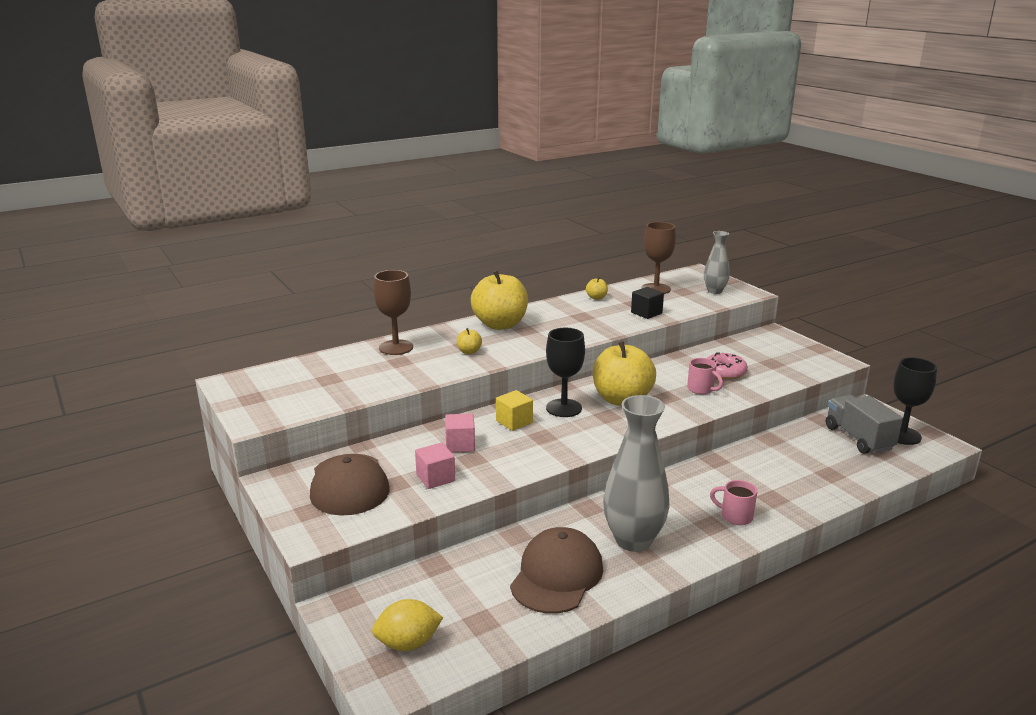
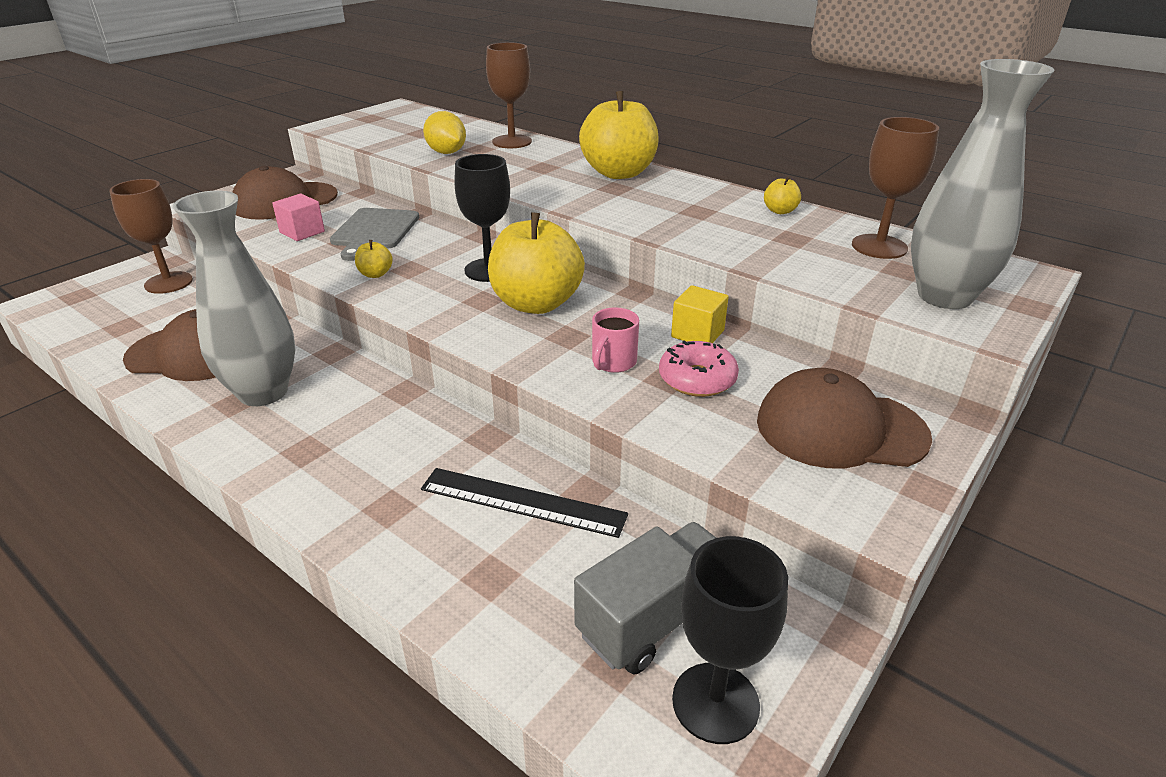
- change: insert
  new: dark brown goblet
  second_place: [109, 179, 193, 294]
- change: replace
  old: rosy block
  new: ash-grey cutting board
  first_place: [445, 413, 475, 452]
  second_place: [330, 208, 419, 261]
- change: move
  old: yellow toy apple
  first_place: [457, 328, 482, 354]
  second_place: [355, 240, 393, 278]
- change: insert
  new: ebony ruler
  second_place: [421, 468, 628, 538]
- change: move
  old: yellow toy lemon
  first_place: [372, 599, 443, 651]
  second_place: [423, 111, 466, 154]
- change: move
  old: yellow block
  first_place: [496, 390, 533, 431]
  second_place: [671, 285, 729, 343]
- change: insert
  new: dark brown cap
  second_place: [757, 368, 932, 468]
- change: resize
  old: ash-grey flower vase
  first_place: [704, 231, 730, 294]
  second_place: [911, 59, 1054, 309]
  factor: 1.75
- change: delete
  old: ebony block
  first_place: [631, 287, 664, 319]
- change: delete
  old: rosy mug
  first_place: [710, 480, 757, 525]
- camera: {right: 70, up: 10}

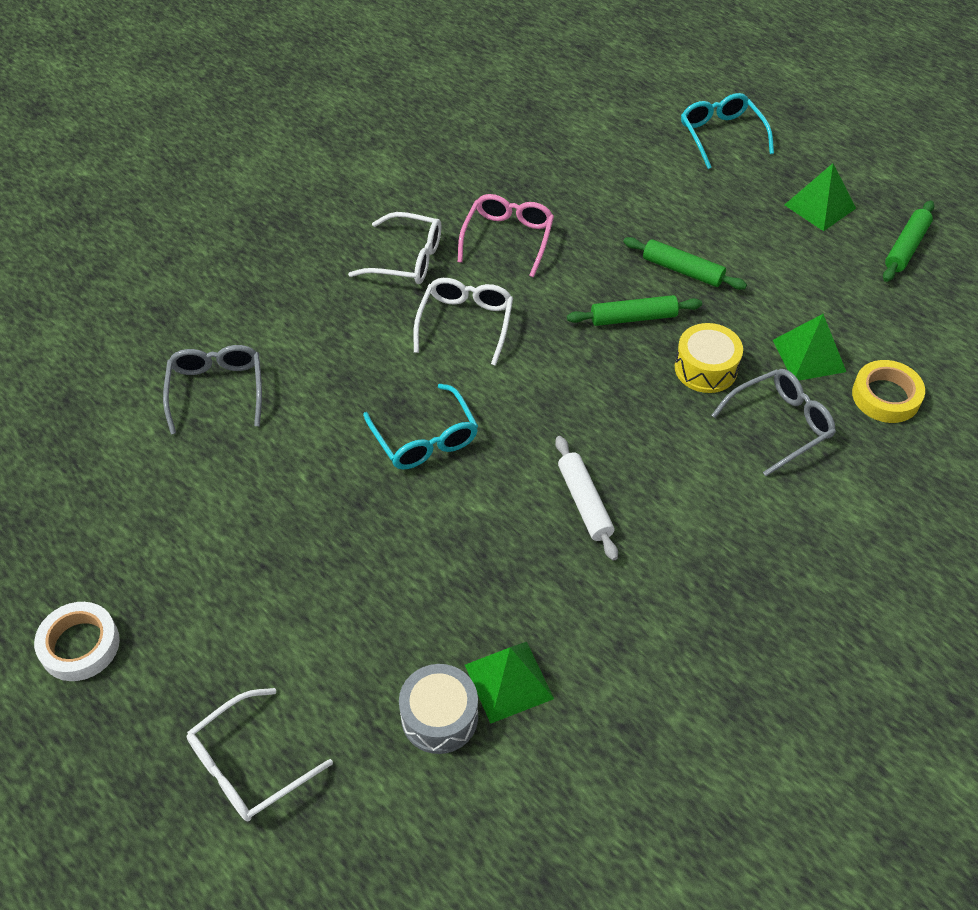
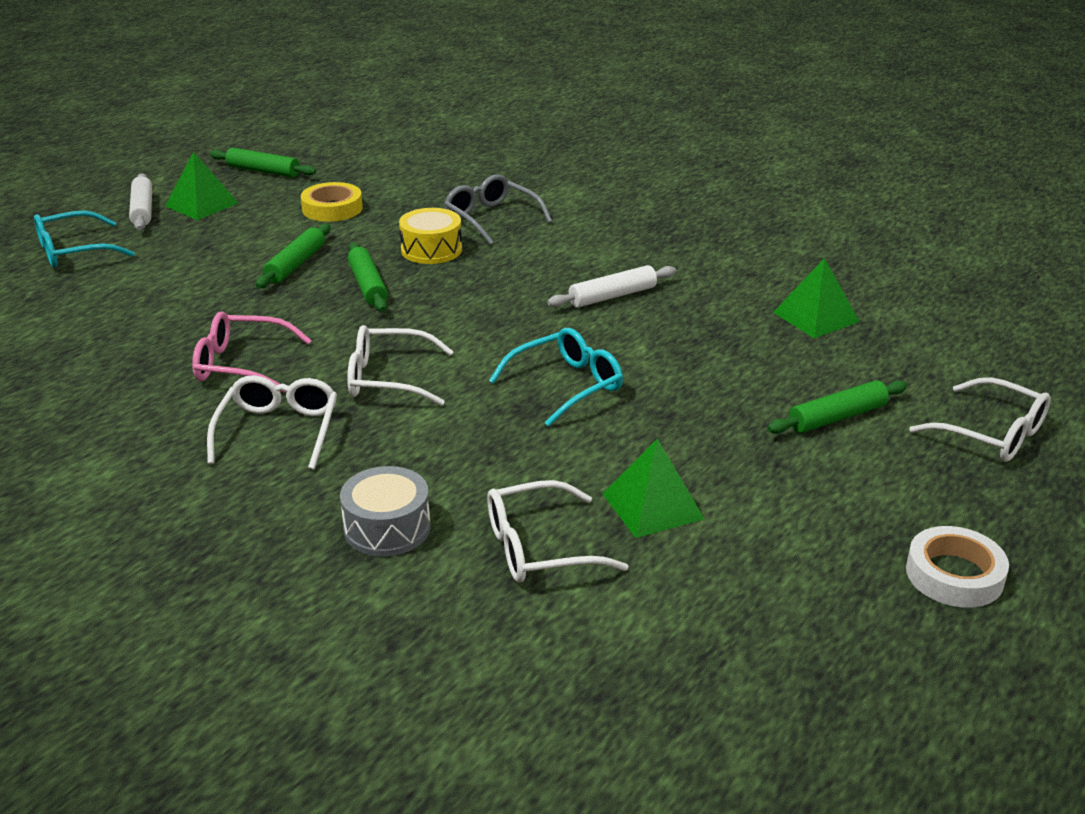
- change: insert
  new: white pastry roller
  second_place: [129, 173, 152, 231]
- change: move
  old: yellow roll of tape
  first_place: [852, 360, 925, 423]
  second_place: [301, 182, 363, 222]
- change: move
  old: ash-grey toy drum
  first_place: [399, 664, 478, 754]
  second_place: [340, 466, 431, 557]
- change: recolor
  old: ash-grey eyeglasses
  new: white eyeglasses
  first_place: [163, 345, 262, 434]
  second_place: [487, 480, 628, 583]
- change: move
  old: green pyramid shape
  first_place: [773, 314, 846, 381]
  second_place: [603, 439, 705, 538]
- change: insert
  new: green pastry roller
  second_place: [767, 380, 908, 434]
- camera: {right: -100, up: -20}

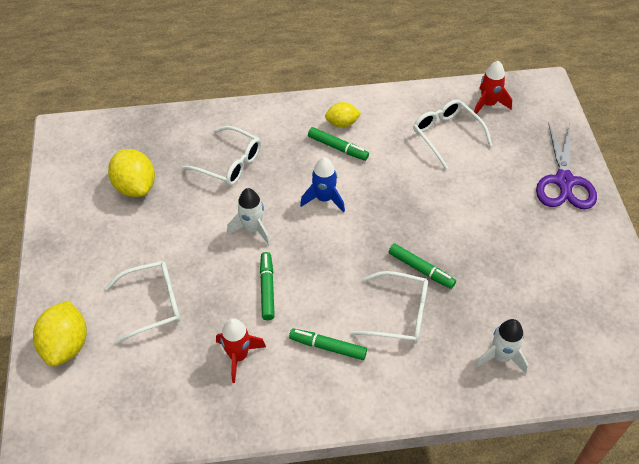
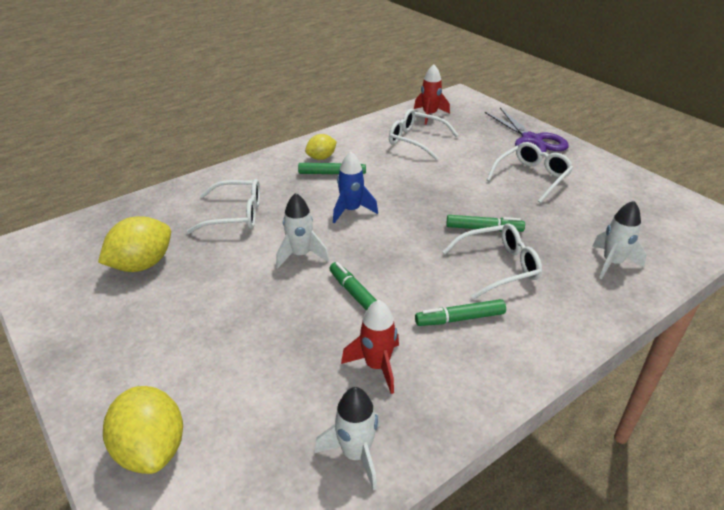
- change: rotate
  old: yellow toy lemon
  first_place: [108, 149, 155, 197]
  second_place: [98, 216, 171, 272]
  degrees: -75
- change: insert
  new: white spaceship
  second_place: [314, 387, 380, 490]
- change: move
  old: white eyeglasses
  first_place: [105, 261, 181, 343]
  second_place: [487, 142, 573, 203]
- camera: {right: -30, up: -15}

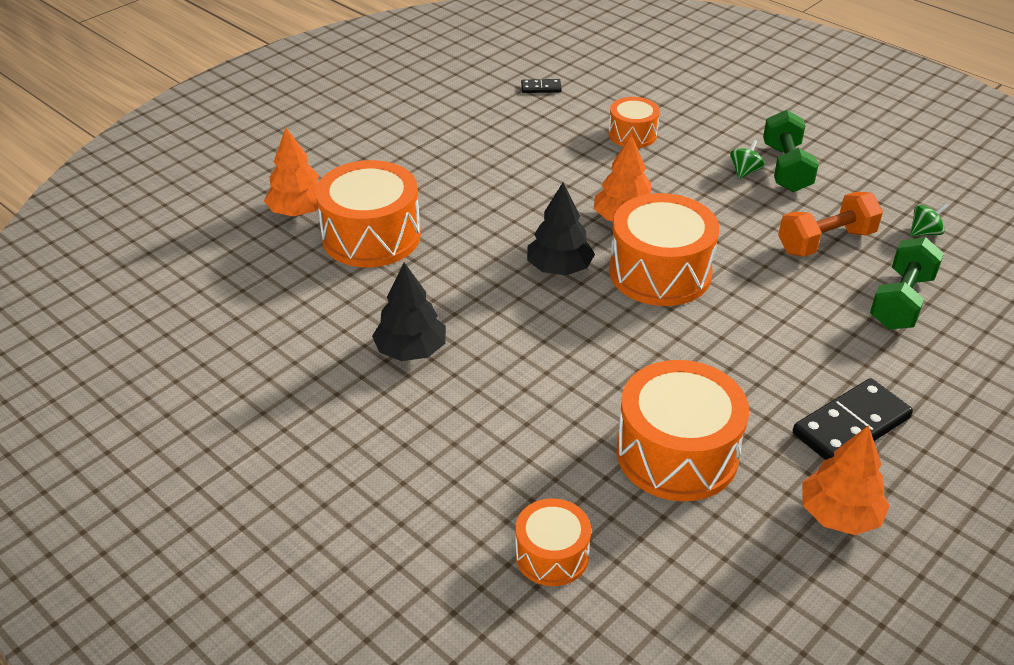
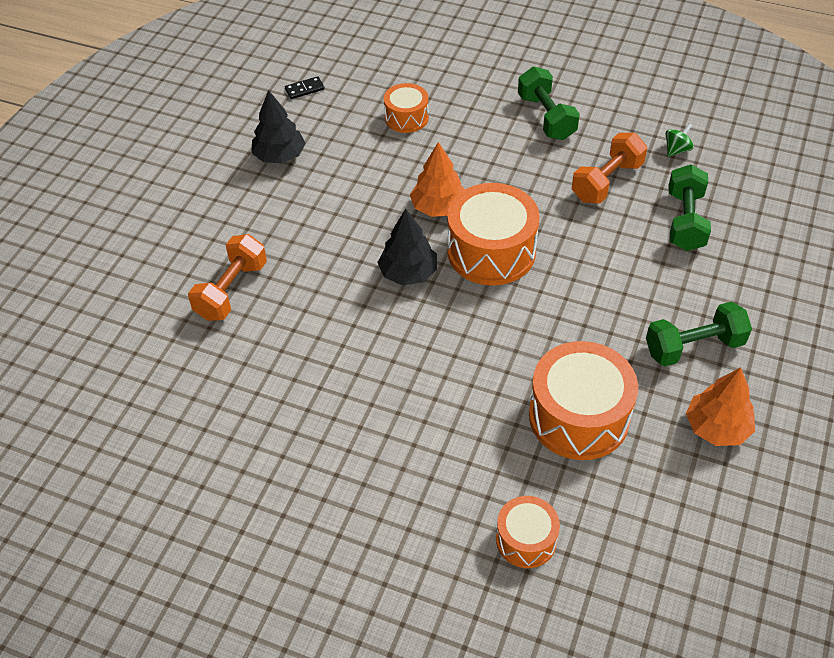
- change: replace
  old: orange-coloured toy drum
  new: orange-coloured hand weight
  first_place: [315, 160, 421, 267]
  second_place: [188, 234, 267, 321]
- change: move
  old: ebony fir tree
  first_place: [372, 262, 446, 361]
  second_place: [251, 90, 306, 163]
- change: replace
  old: ebony domino piece
  new: green hand weight
  first_place: [793, 378, 913, 460]
  second_place: [646, 301, 752, 366]
- change: delete
  old: orange-coloured fir tree
  first_place: [264, 128, 319, 216]
- change: delete
  old: green spinning top
  first_place: [730, 140, 765, 179]
- camera: {right: -20, up: 10}

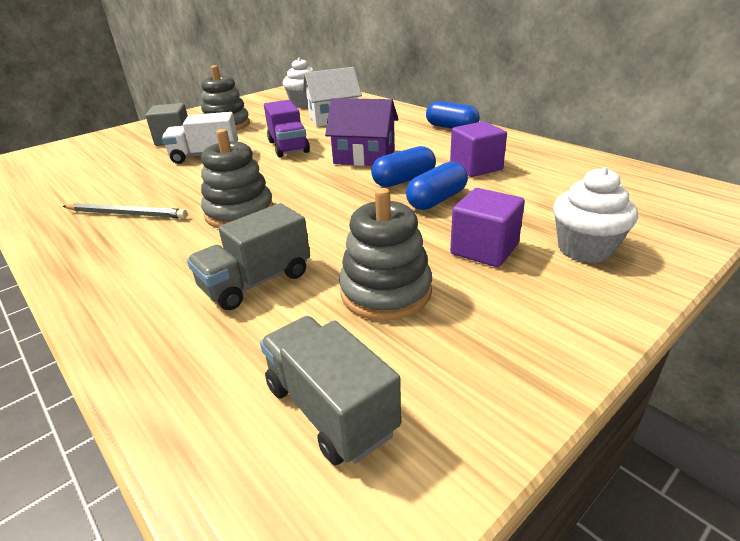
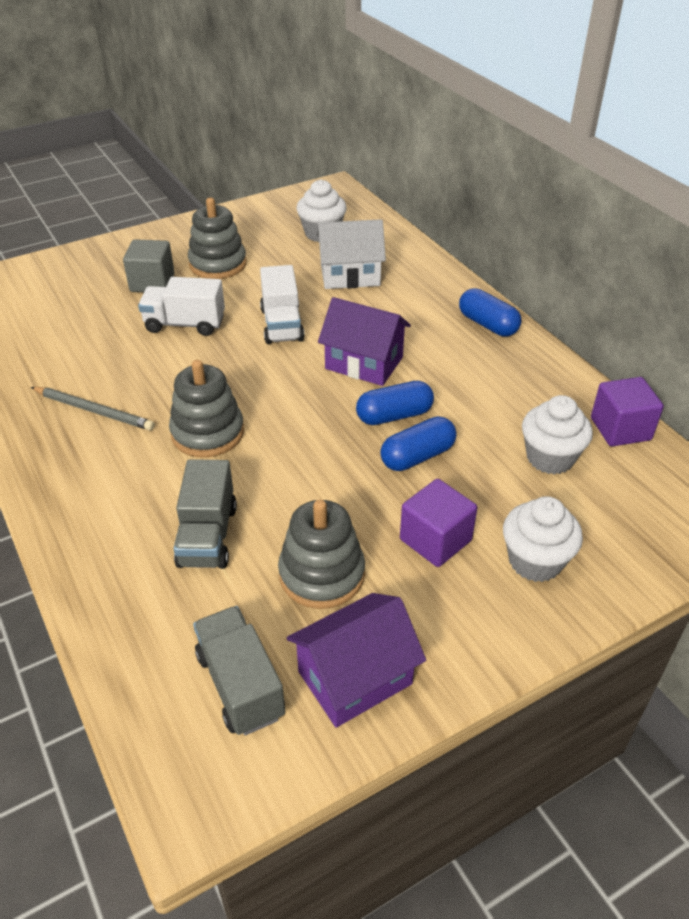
- change: rotate
  old: ash-grey lorry
  first_place: [187, 203, 310, 310]
  second_place: [174, 459, 237, 569]
  degrees: -60
- change: recolor
  old: purple lorry
  new: white lorry
  first_place: [264, 100, 310, 157]
  second_place: [260, 265, 305, 344]
- change: insert
  new: purple cottage
  second_place: [287, 593, 426, 728]
- change: insert
  new: white muffin
  second_place: [522, 395, 593, 475]
- change: move
  old: purple block
  first_place: [450, 121, 507, 177]
  second_place: [591, 377, 664, 446]
- camera: {right: 10, up: 10}

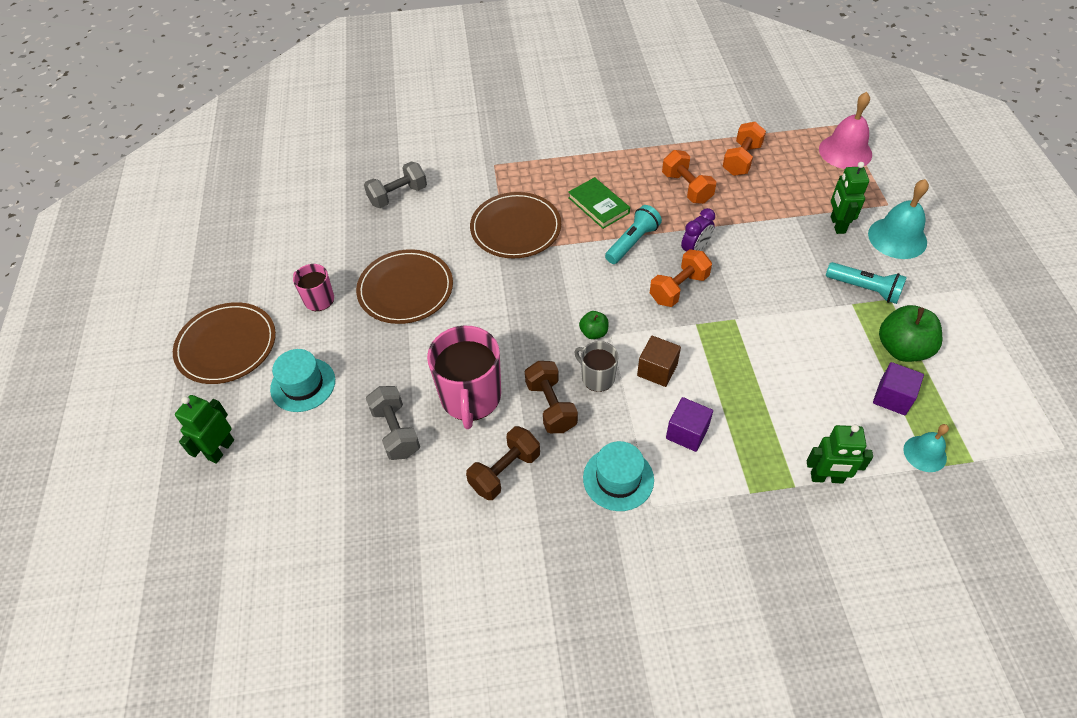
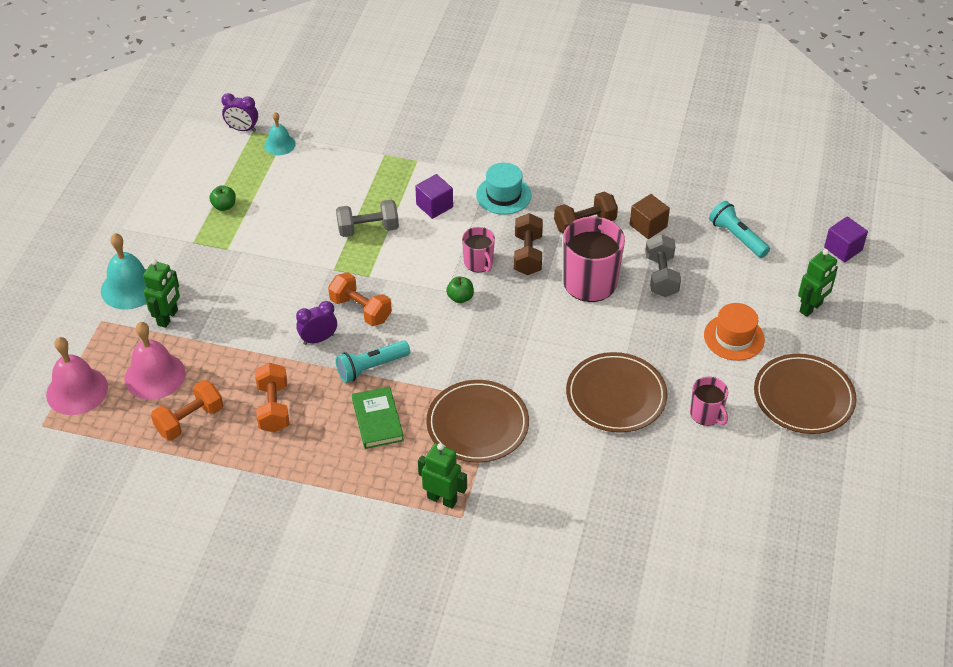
- change: insert
  new: rosy school bell
  second_place: [124, 322, 186, 400]
- change: resize
  old: green toy apple
  first_place: [879, 305, 942, 362]
  second_place: [209, 185, 236, 211]
  factor: 0.52
- change: insert
  new: purple clock
  second_place: [221, 93, 258, 132]
- change: rotate
  old: orange-coloured hand weight
  first_place: [650, 249, 712, 307]
  second_place: [328, 272, 392, 326]
  degrees: 60
- change: move
  old: ash-grey hand weight
  first_place: [364, 162, 427, 208]
  second_place: [336, 200, 399, 237]
- change: move
  old: green robot figure
  first_place: [807, 424, 873, 484]
  second_place: [418, 443, 467, 509]
- change: recolor
  old: ash-grey mug
  new: rosy mug
  first_place: [574, 341, 619, 392]
  second_place: [462, 227, 495, 272]
- change: move
  old: dark brown block
  first_place: [637, 336, 681, 387]
  second_place: [630, 194, 670, 239]
- change: recolor
  old: aqua top hat
  new: orange-coloured top hat
  first_place: [270, 349, 335, 412]
  second_place: [704, 303, 765, 361]
- change: move
  old: aqua pocket torch
  first_place: [826, 262, 907, 304]
  second_place: [709, 201, 770, 258]
- change: move
  old: purple block
  first_place: [873, 362, 924, 415]
  second_place: [824, 216, 868, 262]
- camera: {right: -160, up: -5}

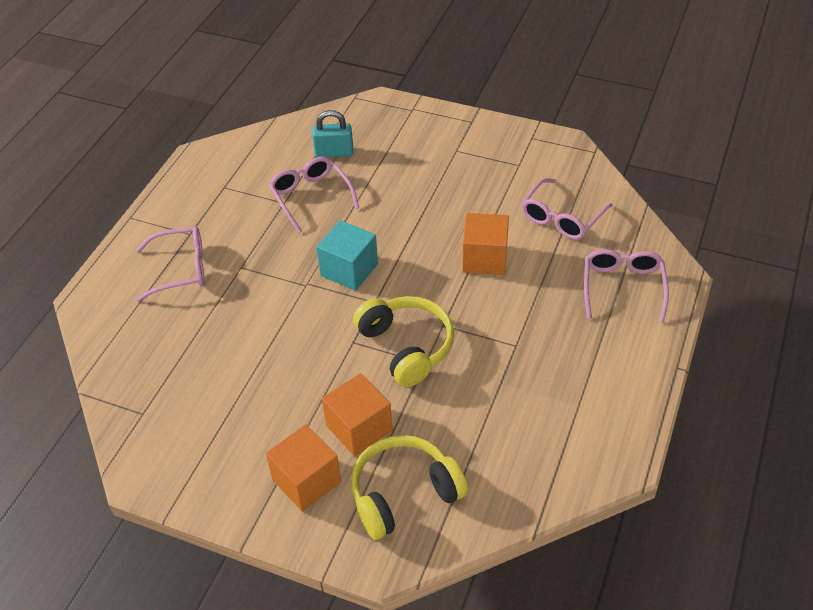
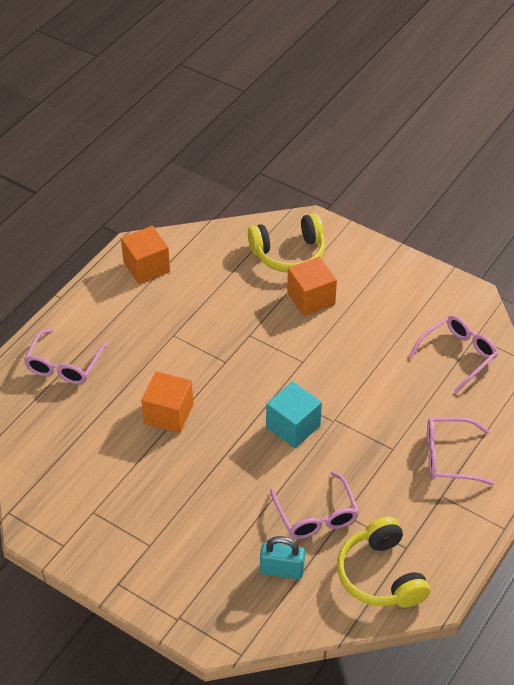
- change: move
  old: orange-coloured block
  first_place: [266, 424, 341, 512]
  second_place: [121, 226, 170, 284]
- change: move
  old: yellow headphones
  first_place: [353, 296, 454, 387]
  second_place: [337, 516, 430, 608]
- change: move
  old: rosy eyeglasses
  first_place: [521, 178, 613, 240]
  second_place: [409, 315, 498, 393]
- camera: {right: -170, up: 0}

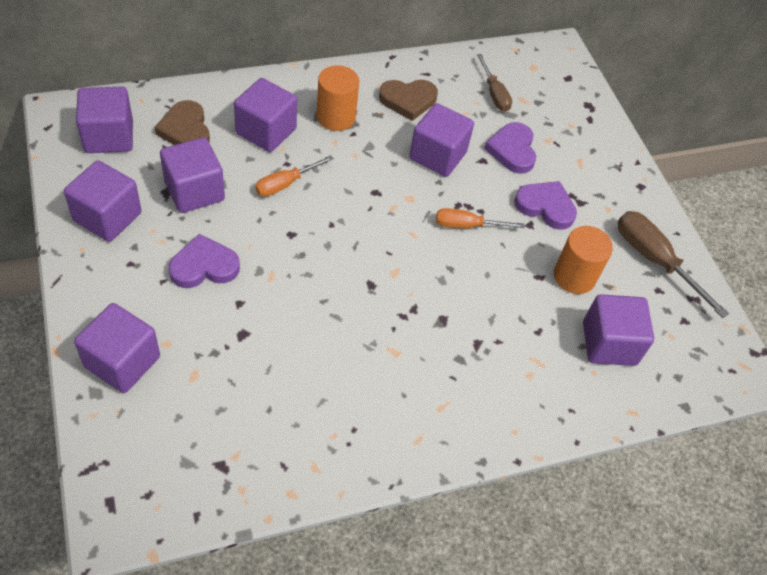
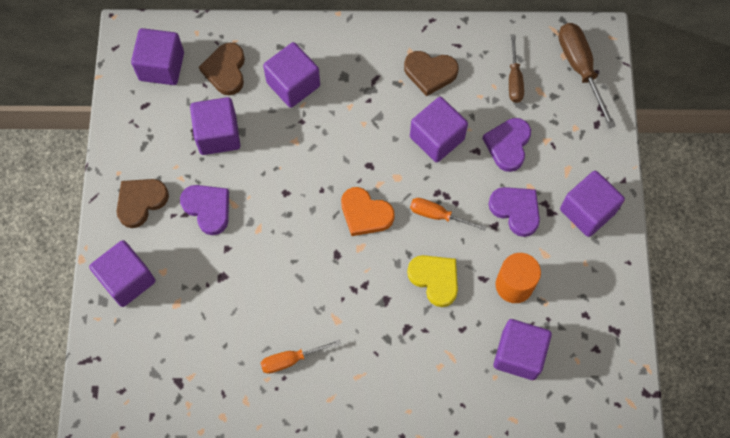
- change: insert
  new: dark brown heart shape
  second_place: [117, 179, 169, 228]
- change: rotate
  old: purple heart shape
  first_place: [168, 234, 240, 288]
  second_place: [180, 185, 229, 235]
  degrees: 45
- change: move
  old: orange-coloured hand screwdriver
  first_place: [255, 155, 334, 197]
  second_place: [261, 340, 341, 374]
- change: insert
  new: orange-coloured heart shape
  second_place: [341, 187, 395, 236]
- change: insert
  new: yellow heart shape
  second_place: [407, 255, 458, 307]
- change: move
  old: dark brown hand screwdriver
  first_place: [618, 211, 729, 318]
  second_place: [558, 23, 616, 128]
- change: move
  old: purple block
  first_place: [64, 160, 142, 242]
  second_place: [560, 171, 625, 237]
- change: delete
  old: orange-coloured cylinder shape
  first_place: [316, 65, 359, 131]
- camera: {right: 25, up: 15}

